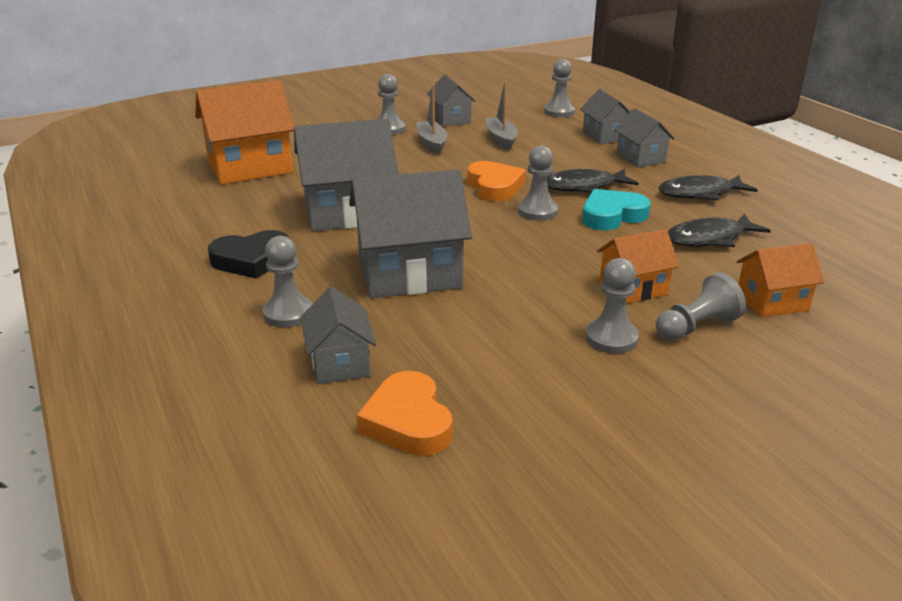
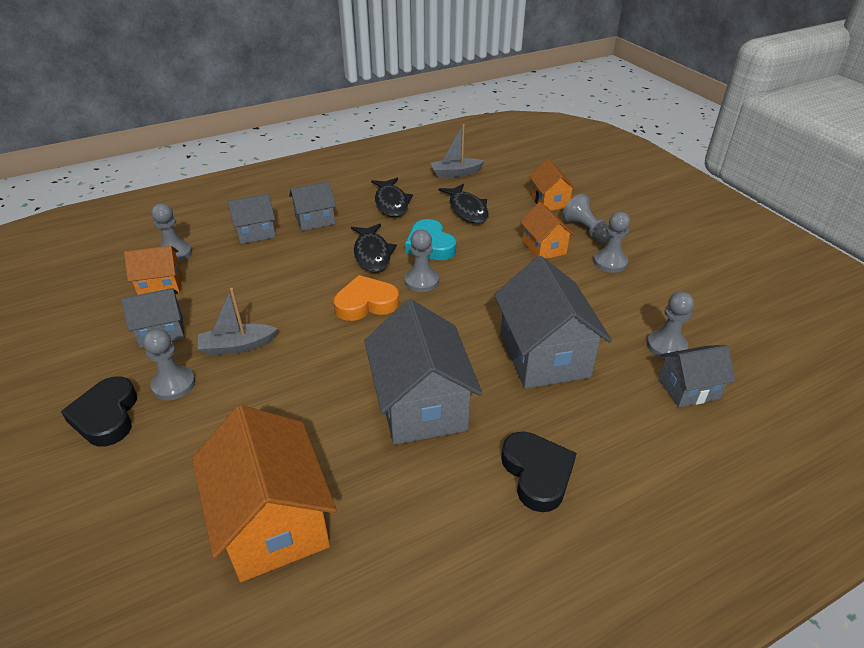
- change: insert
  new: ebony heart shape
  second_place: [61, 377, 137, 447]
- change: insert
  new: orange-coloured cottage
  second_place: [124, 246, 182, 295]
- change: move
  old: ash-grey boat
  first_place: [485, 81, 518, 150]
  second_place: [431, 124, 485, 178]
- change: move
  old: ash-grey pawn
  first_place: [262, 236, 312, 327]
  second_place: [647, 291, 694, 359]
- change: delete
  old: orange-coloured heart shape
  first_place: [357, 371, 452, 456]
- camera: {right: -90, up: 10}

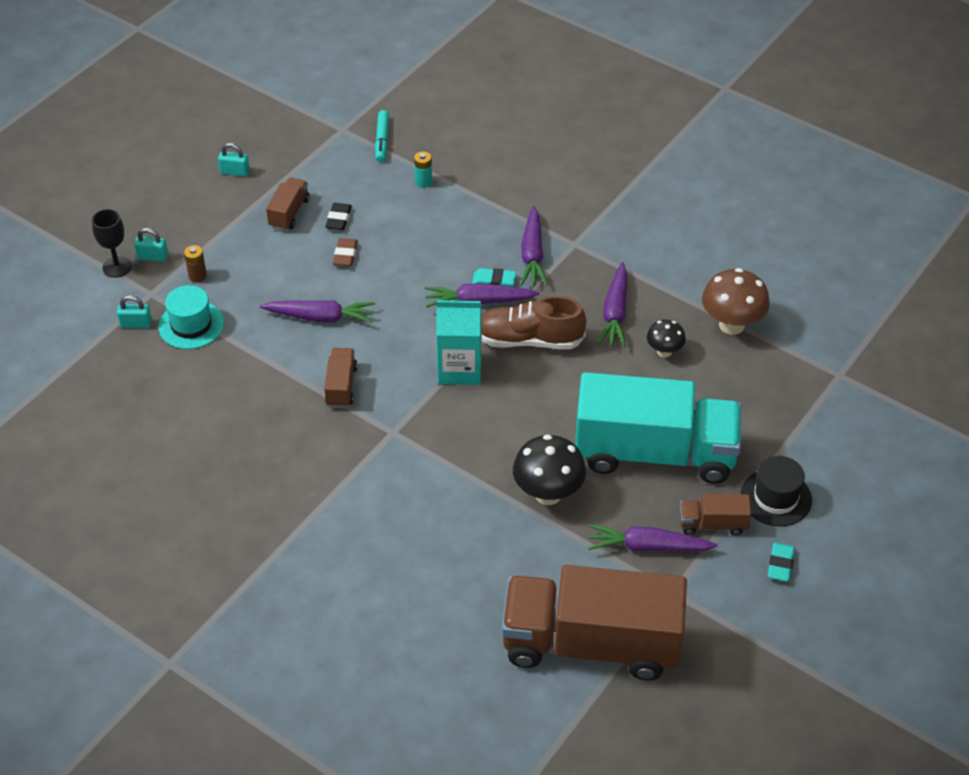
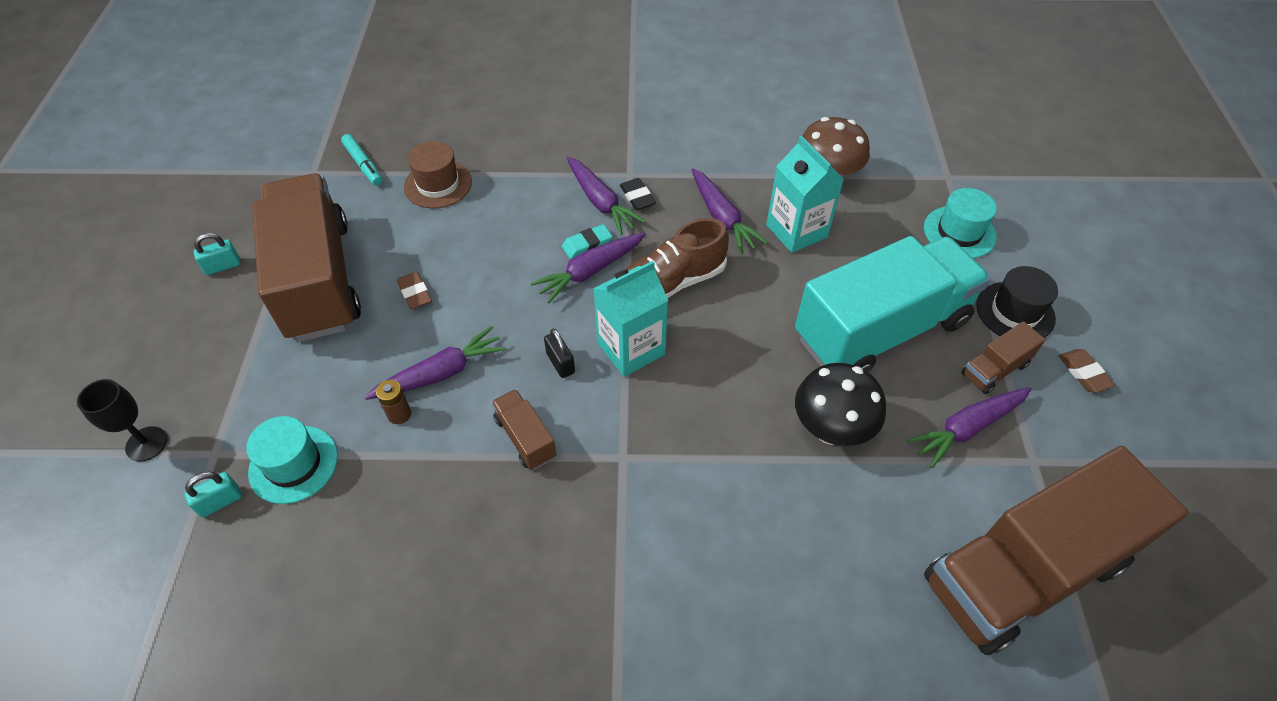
- change: resize
  old: dark brown lorry
  first_place: [266, 178, 309, 231]
  second_place: [252, 174, 361, 342]
  factor: 2.44
- change: move
  old: dark brown battery
  first_place: [184, 245, 207, 283]
  second_place: [376, 380, 411, 424]
- change: replace
  old: aqua battery
  new: dark brown top hat
  first_place: [414, 152, 432, 188]
  second_place: [404, 141, 472, 209]
- change: insert
  new: ebony lock
  second_place: [544, 328, 575, 378]
- change: move
  old: ebony eraser
  first_place: [325, 203, 352, 230]
  second_place: [620, 178, 656, 210]
- change: replace
  old: ebony mushroom
  new: aqua juice carton
  first_place: [647, 320, 686, 358]
  second_place: [766, 136, 844, 253]
- change: insert
  new: aqua top hat
  second_place: [924, 188, 997, 258]
- change: recolor
  old: aqua eraser
  new: dark brown eraser
  first_place: [768, 542, 795, 582]
  second_place: [1059, 349, 1115, 393]
- change: delete
  old: aqua lock
  first_place: [134, 228, 168, 262]
- camera: {right: -35, up: 5}

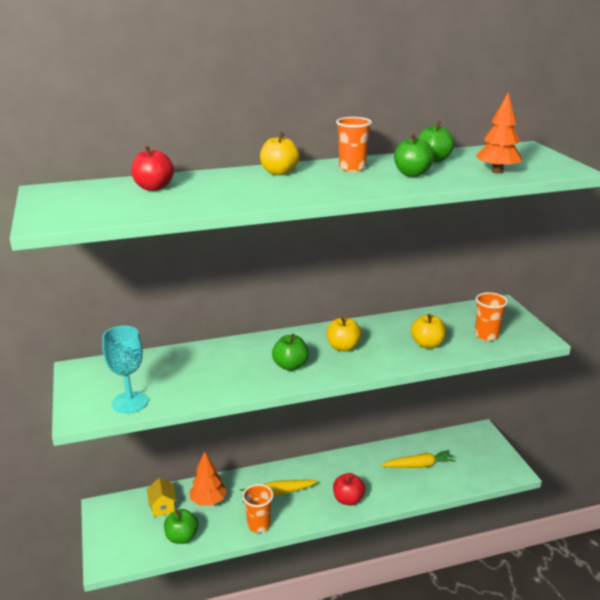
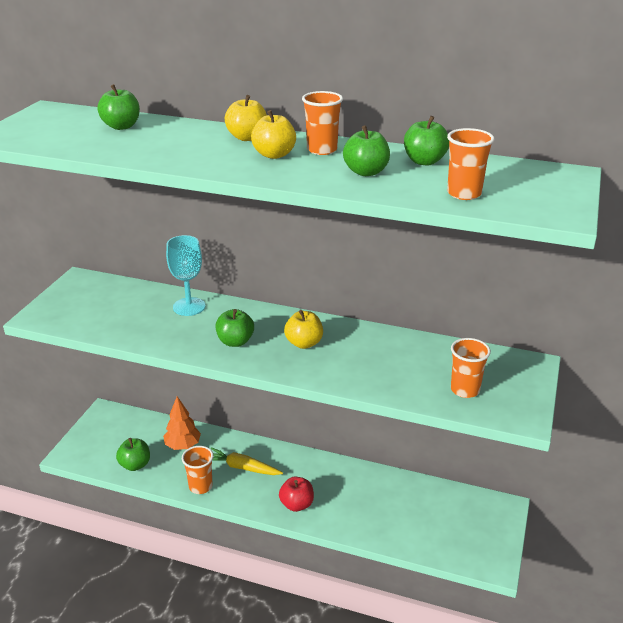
- change: recolor
  old: crimson toy apple
  new: green toy apple
  first_place: [131, 146, 174, 191]
  second_place: [97, 84, 140, 130]
- change: move
  old: aqua goblet
  first_place: [103, 326, 148, 414]
  second_place: [166, 235, 206, 316]
- change: move
  old: yellow toy apple
  first_place: [411, 314, 446, 348]
  second_place: [251, 110, 296, 159]
- change: replace
  old: orange-coloured fir tree
  new: orange-coloured beaker
  first_place: [476, 91, 522, 173]
  second_place: [447, 128, 494, 200]
- change: delete
  old: yellow cottage
  first_place: [147, 478, 177, 517]
- change: delete
  old: yellow toy carrot
  first_place: [381, 450, 456, 468]
- camera: {right: 35, up: 5}

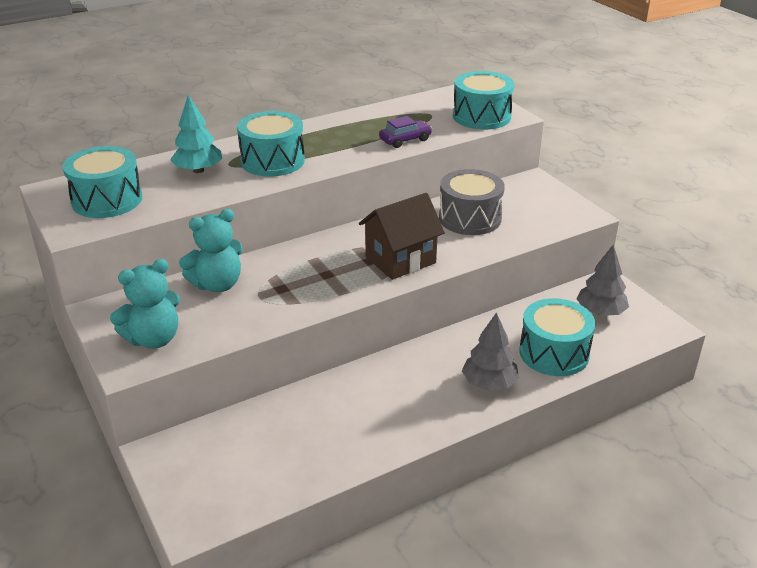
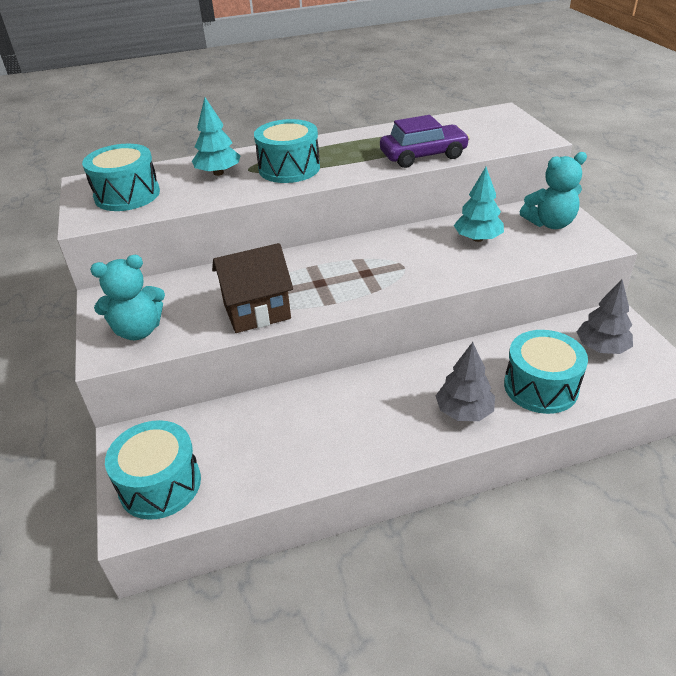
- change: move
  old: aqua toy drum
  first_place: [453, 71, 514, 130]
  second_place: [105, 420, 201, 520]
- change: move
  old: dark brown cottage
  first_place: [359, 193, 445, 280]
  second_place: [212, 243, 293, 333]
- change: resize
  old: purple toy car
  first_place: [379, 116, 432, 148]
  second_place: [380, 115, 470, 168]
  factor: 1.65
- change: replace
  old: ash-grey toy drum
  new: aqua fir tree
  first_place: [439, 169, 505, 235]
  second_place: [454, 167, 504, 242]
- change: move
  old: aqua teddy bear
  first_place: [179, 209, 243, 292]
  second_place: [520, 152, 587, 229]
- camera: {right: 15, up: 5}

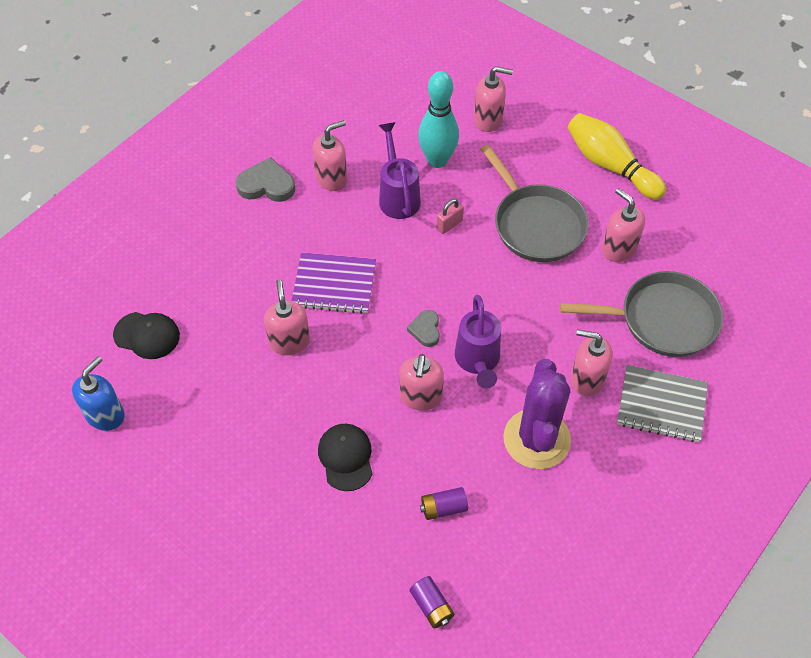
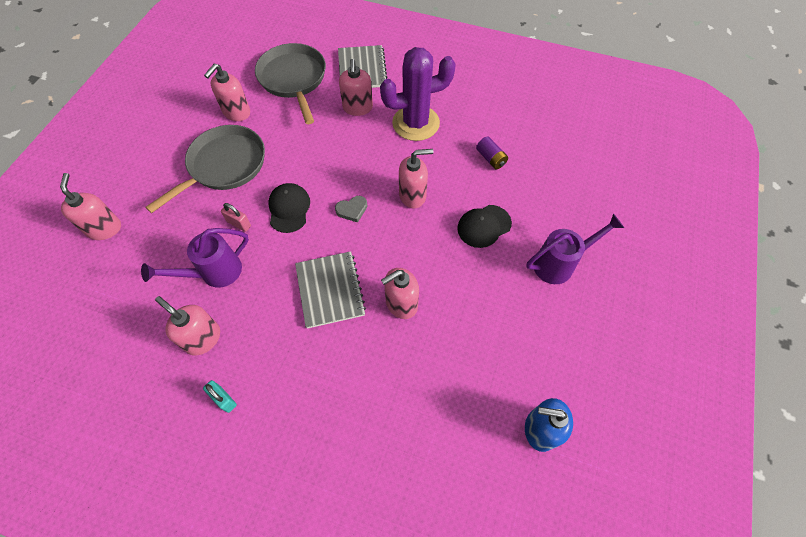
- change: replace
  old: ash-grey heart shape
  new: aqua lock
  first_place: [236, 157, 295, 202]
  second_place: [203, 380, 237, 413]
- change: move
  old: ebony cap
  first_place: [113, 312, 180, 359]
  second_place: [268, 183, 310, 233]
- change: recolor
  old: purple notebook
  new: ash-grey notebook
  first_place: [292, 252, 376, 314]
  second_place: [295, 251, 366, 329]
- change: move
  old: purple watering pot
  first_place: [455, 295, 501, 389]
  second_place: [526, 214, 624, 284]
- change: delete
  old: purple battery
  first_place: [410, 576, 454, 628]
- change: delete
  old: aqua bowling pin
  first_place: [418, 71, 459, 168]
- change: delete
  old: yellow bowling pin
  first_place: [567, 113, 666, 200]
- camera: {right: -110, up: 5}

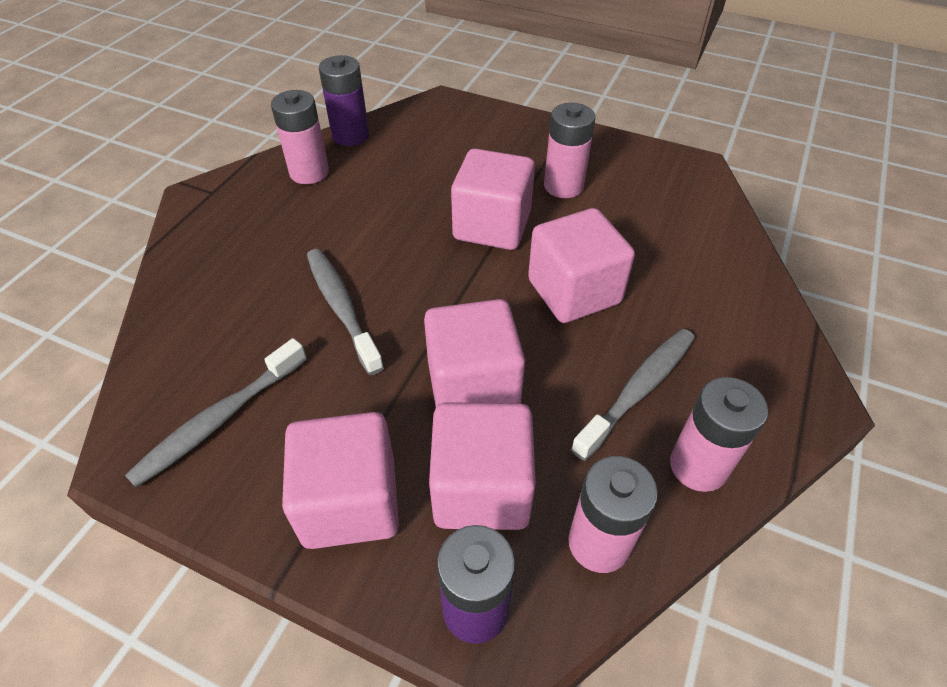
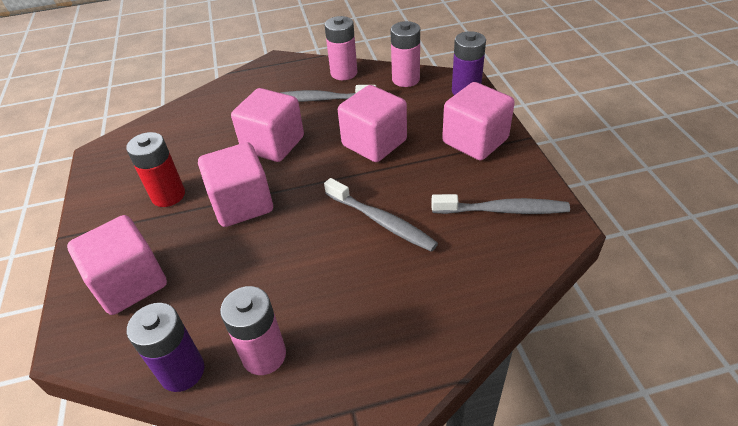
- change: move
  old: rosy block
  first_place: [429, 402, 536, 530]
  second_place: [67, 215, 167, 315]
- change: recolor
  old: rosy battery
  new: crimson battery
  first_place: [544, 103, 595, 198]
  second_place: [126, 132, 185, 207]
- change: rotate
  old: ash-grey tooth brush
  first_place: [307, 249, 384, 375]
  second_place: [324, 178, 438, 252]
  degrees: -75
- camera: {right: -125, up: -5}

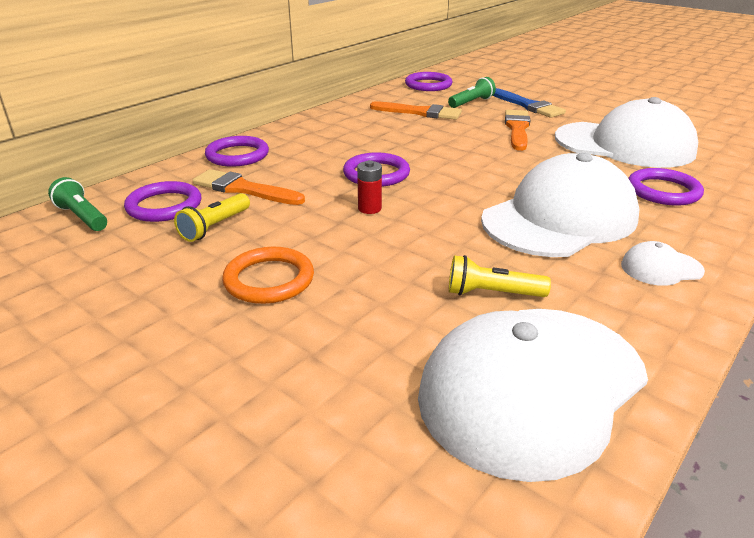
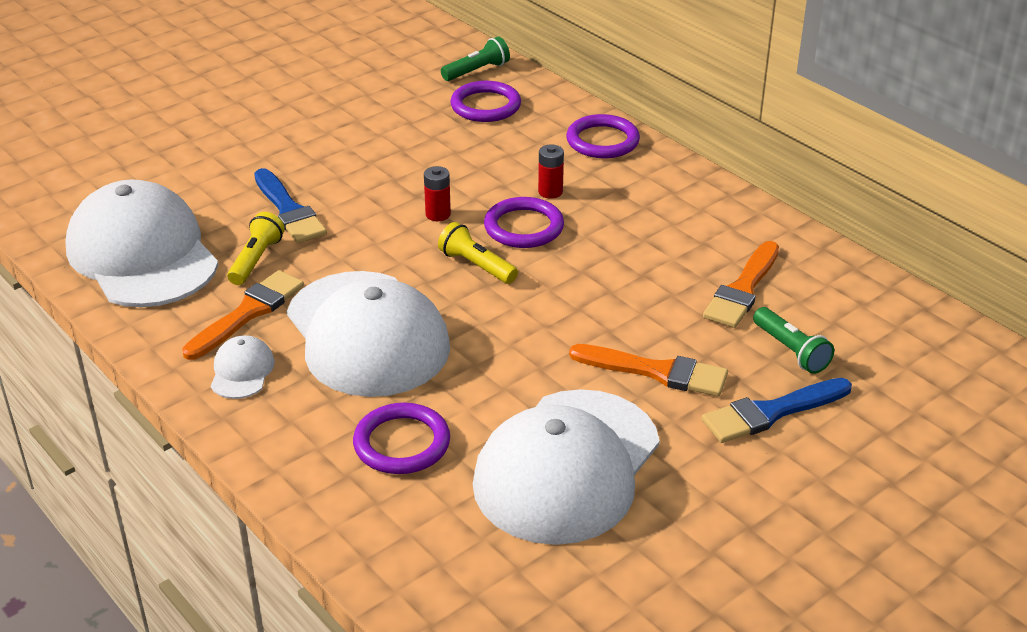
- change: move
  old: orange-coloured paintbrush
  first_place: [193, 169, 305, 205]
  second_place: [182, 270, 304, 360]
- change: insert
  new: royal blue paintbrush
  second_place: [254, 168, 327, 243]
- change: move
  old: yellow pocket torch
  first_place: [174, 193, 250, 242]
  second_place: [438, 222, 518, 284]
- change: insert
  new: crimson battery
  second_place: [538, 144, 564, 199]
- change: delete
  old: orange-coloured hoop
  first_place: [222, 247, 314, 304]
- change: delete
  old: purple hoop
  first_place: [405, 72, 452, 91]
- camera: {right: 100, up: 5}

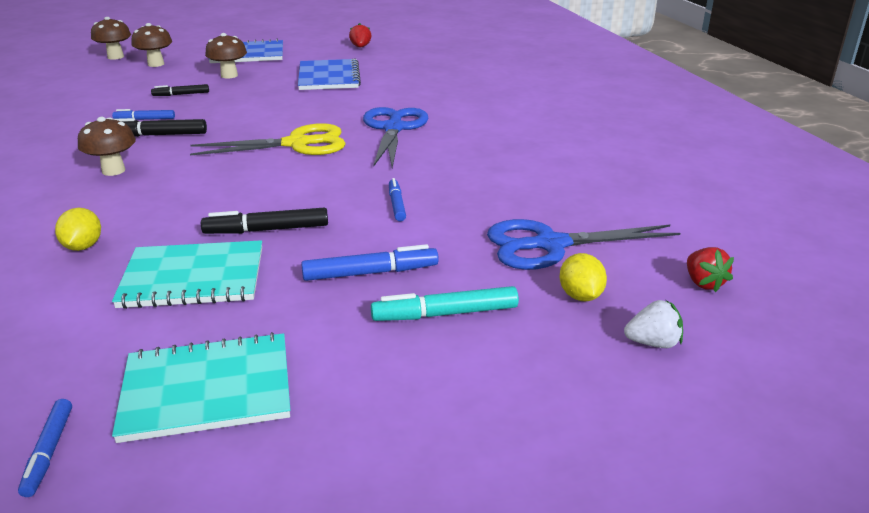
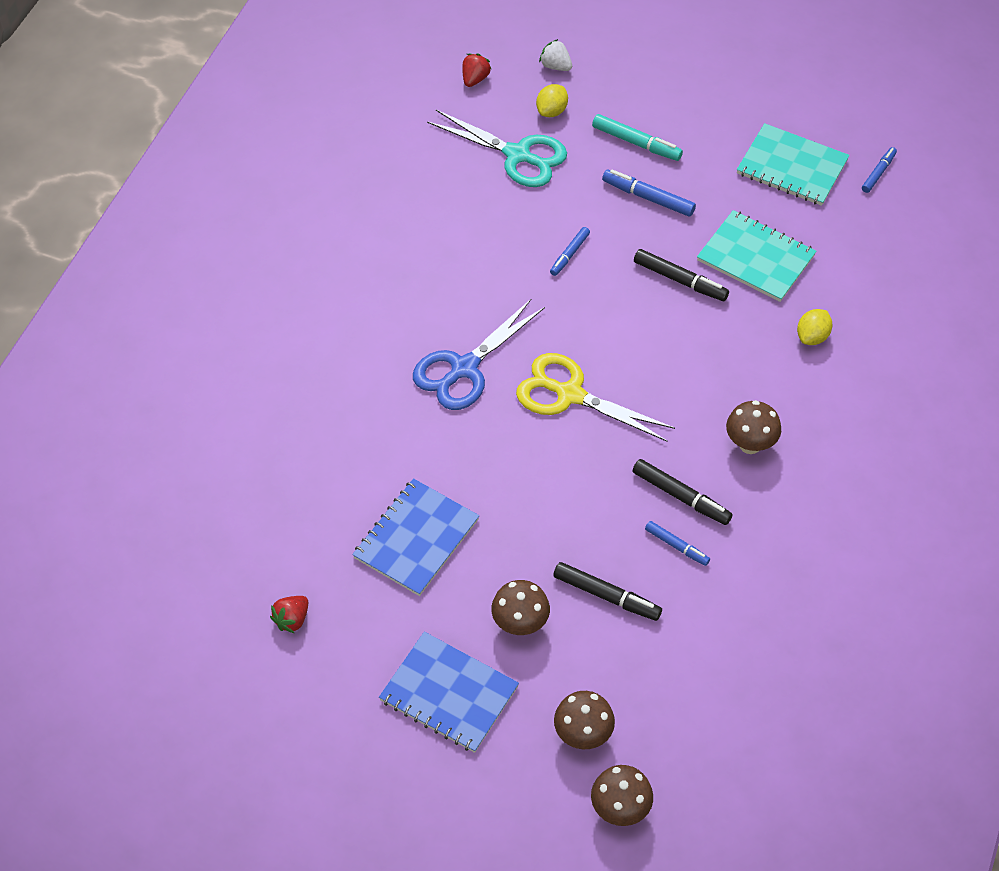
- change: recolor
  old: royal blue pair of scissors
  new: aqua pair of scissors
  first_place: [487, 219, 680, 270]
  second_place: [427, 110, 567, 187]
- change: resize
  old: ebony marker
  first_place: [151, 84, 209, 96]
  second_place: [553, 562, 662, 621]
  factor: 1.55
- camera: {right: -140, up: 25}

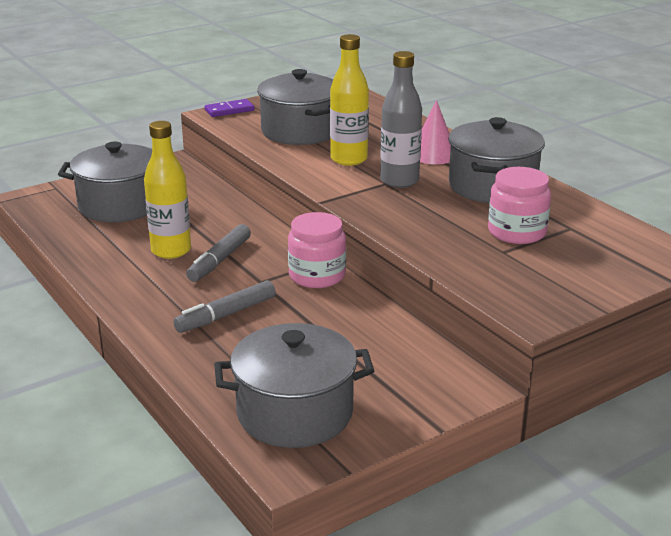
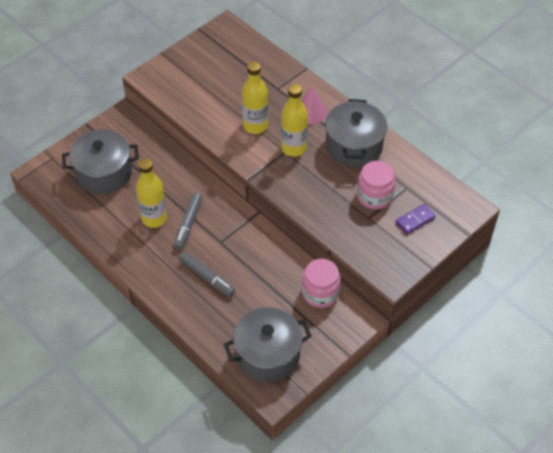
- change: rotate
  old: ash-grey marker
  first_place: [173, 280, 276, 333]
  second_place: [179, 252, 235, 297]
  degrees: -90
- change: recolor
  old: ash-grey flask
  new: yellow flask
  first_place: [380, 51, 422, 188]
  second_place: [281, 84, 308, 157]
- change: move
  old: rosy jam jar
  first_place: [288, 212, 346, 288]
  second_place: [302, 259, 341, 308]
- change: move
  old: purple domino piece
  first_place: [205, 99, 255, 117]
  second_place: [396, 204, 435, 234]
- change: delete
  old: ash-grey pot
  first_place: [257, 69, 333, 145]
- camera: {right: -10, up: 25}

